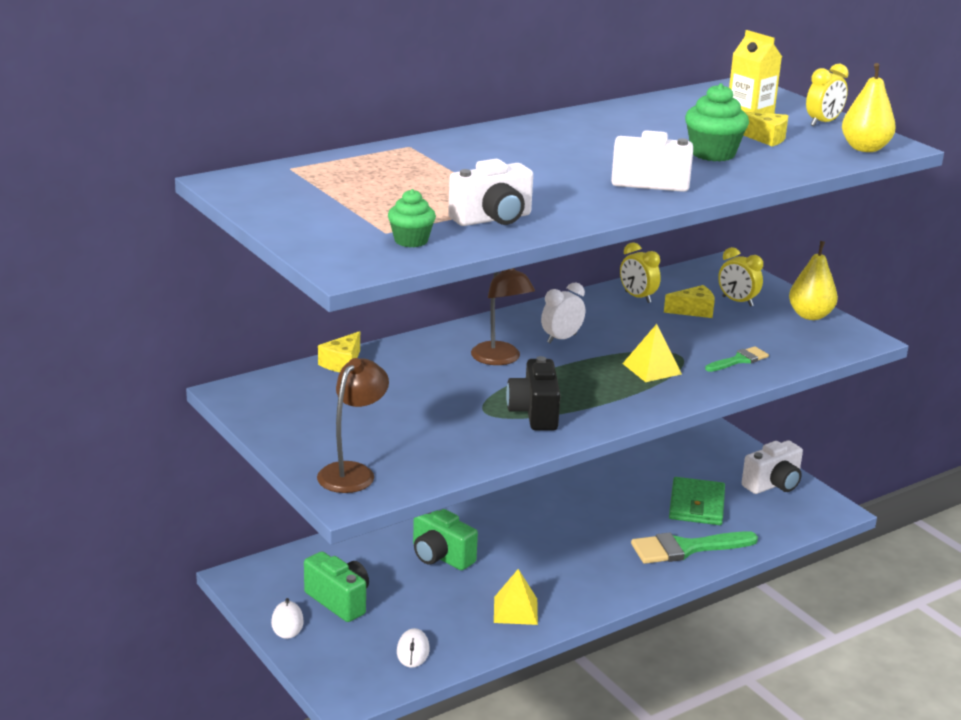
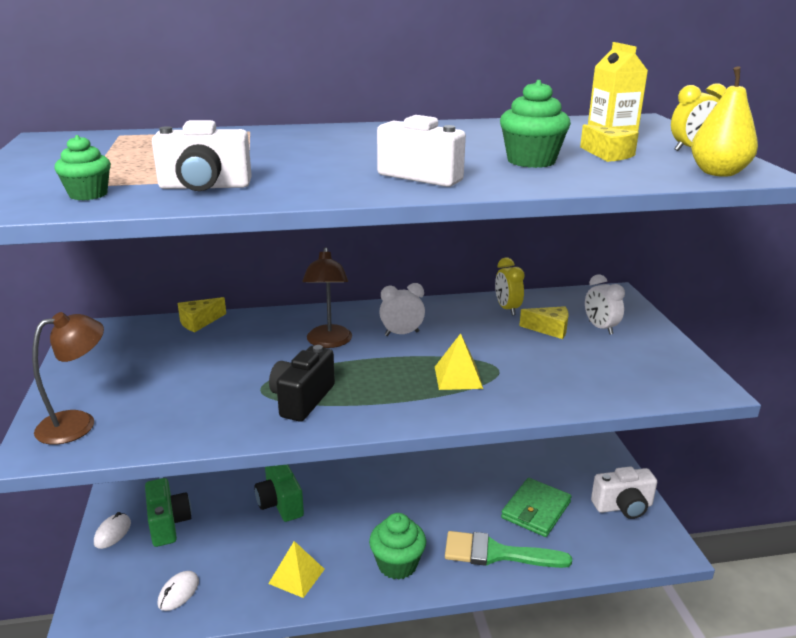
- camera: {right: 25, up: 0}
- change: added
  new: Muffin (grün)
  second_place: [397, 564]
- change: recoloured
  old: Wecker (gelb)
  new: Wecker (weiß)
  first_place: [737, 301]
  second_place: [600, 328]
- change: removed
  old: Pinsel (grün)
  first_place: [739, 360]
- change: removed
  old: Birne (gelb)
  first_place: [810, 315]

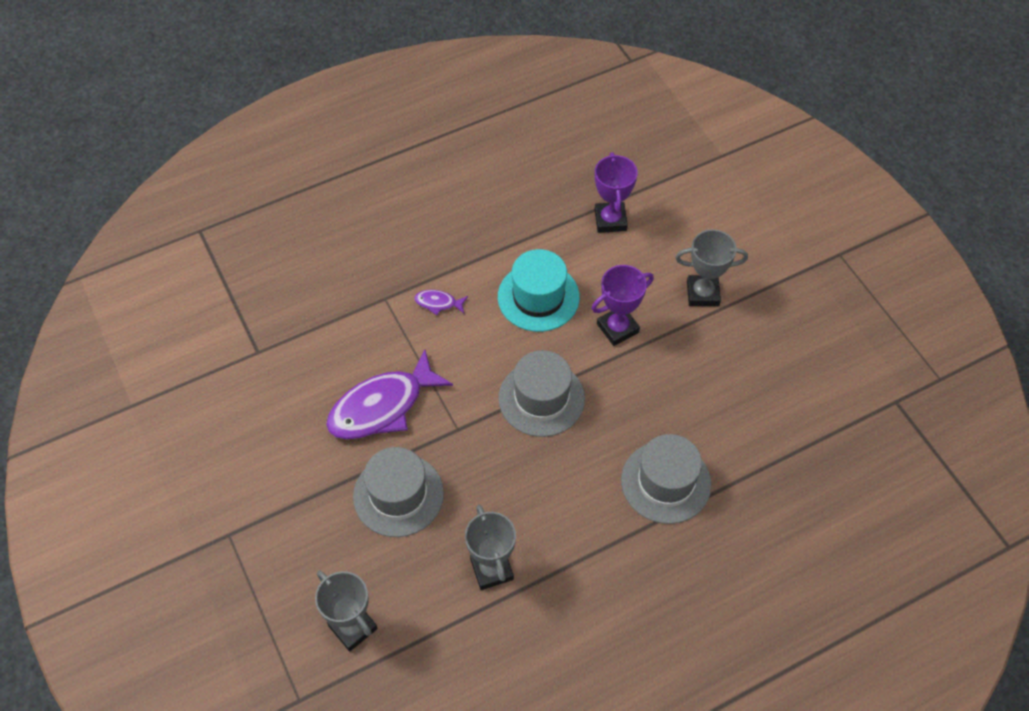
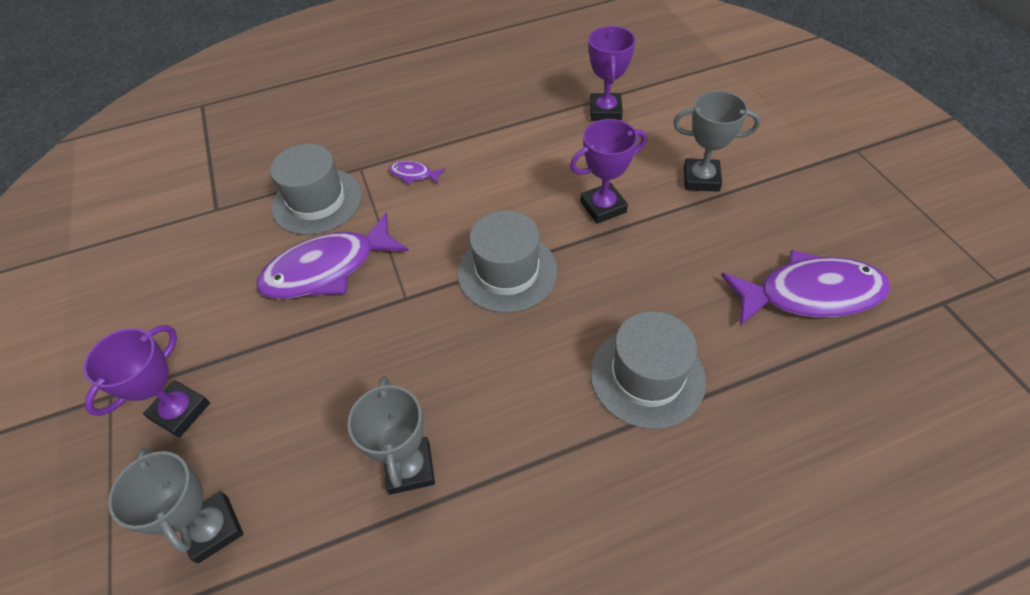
- camera: {right: 10, up: -5}
- change: added
  new: Pokal (lila)
  second_place: [180, 411]
- change: moved
  old: Hut (grau)
  first_place: [398, 495]
  second_place: [317, 201]
- change: added
  new: Fisch (lila)
  second_place: [810, 294]
- change: removed
  old: Hut (türkis)
  first_place: [538, 297]

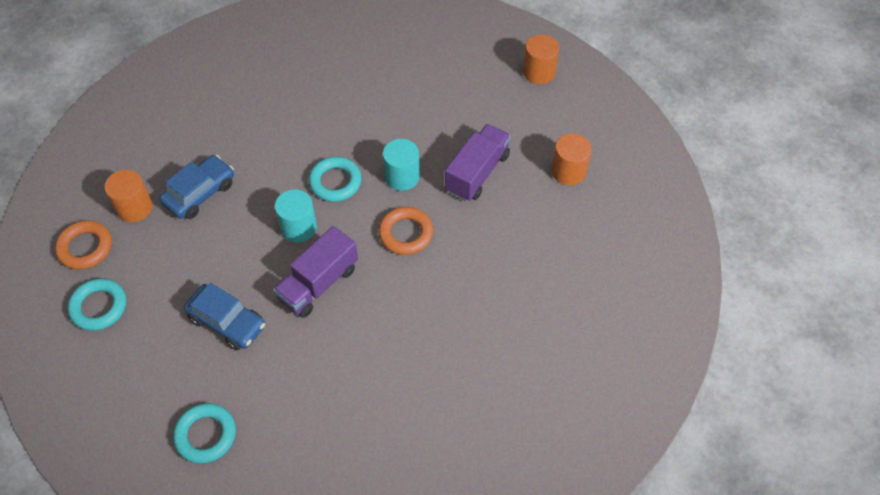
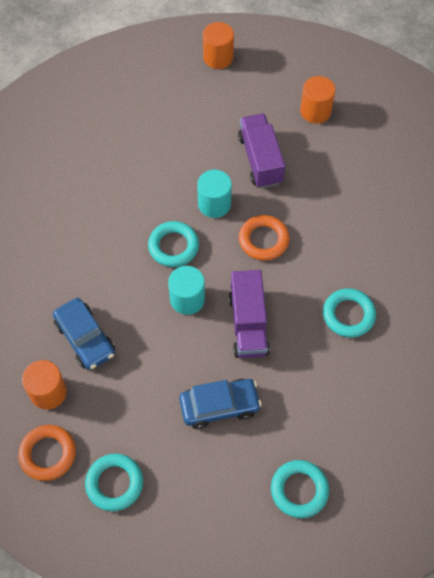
- camera: {right: -45, up: 5}
- change: turned
  old: Auto (blau)
  first_place: [200, 193]
  second_place: [85, 338]
  degrees: 150
- change: added
  new: Ring (türkis)
  second_place: [348, 315]

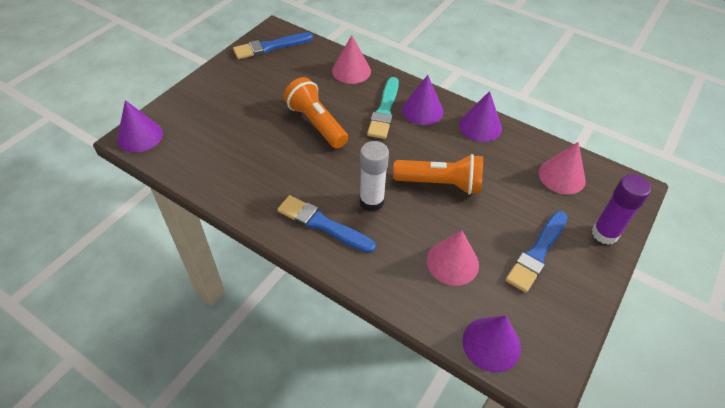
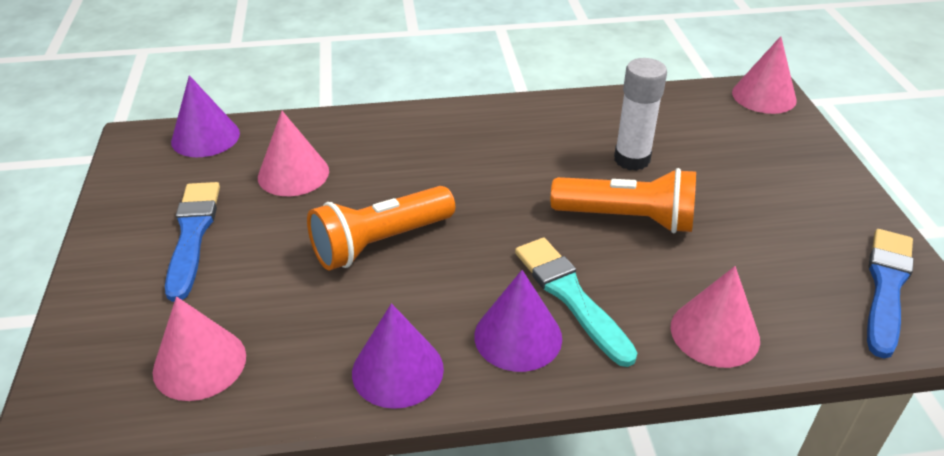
- camera: {right: 140, up: -10}
- change: moved
  old: Klebestift (weiß)
  first_place: [371, 201]
  second_place: [631, 159]
- change: recoloured
  old: Kegel (lila)
  new: Kegel (rosa)
  first_place: [140, 136]
  second_place: [764, 96]
- change: removed
  old: Pinsel (blau)
  first_place: [323, 224]
- change: removed
  old: Klebestift (lila)
  first_place: [604, 234]

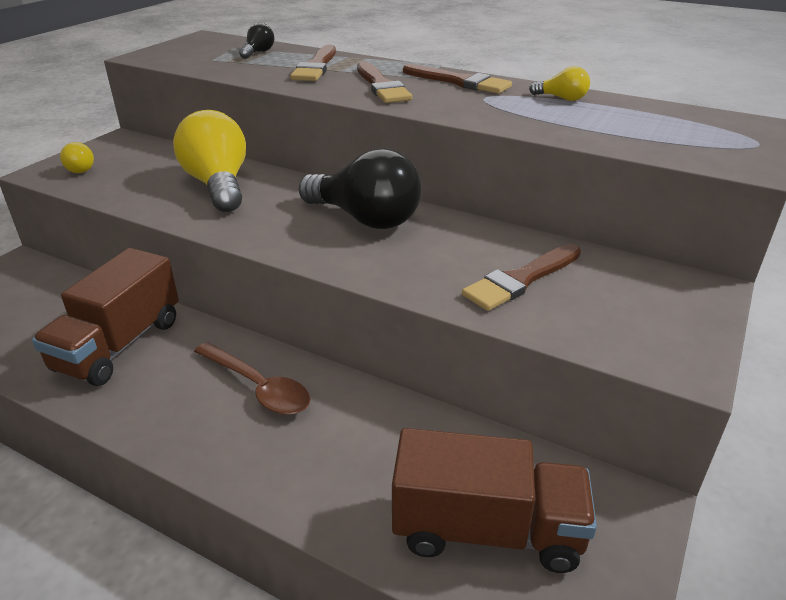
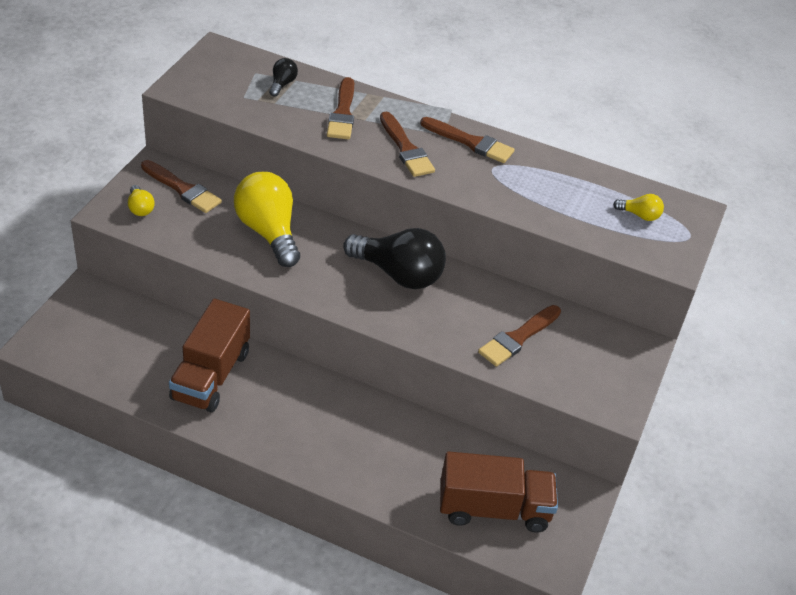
- camera: {right: -10, up: 10}
- change: added
  new: Pinsel (braun)
  second_place: [182, 189]
- change: moved
  old: Glühbirne (gelb)
  first_place: [562, 98]
  second_place: [639, 215]
- change: removed
  old: Löffel (braun)
  first_place: [258, 387]

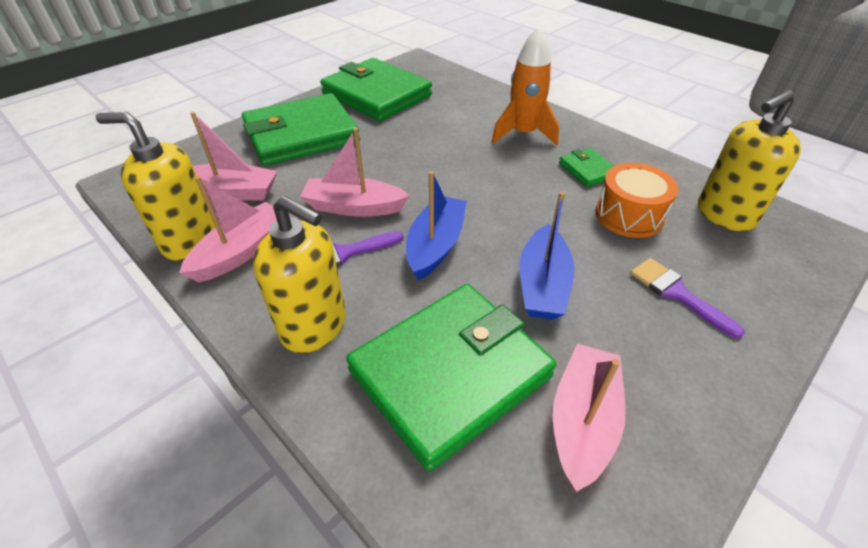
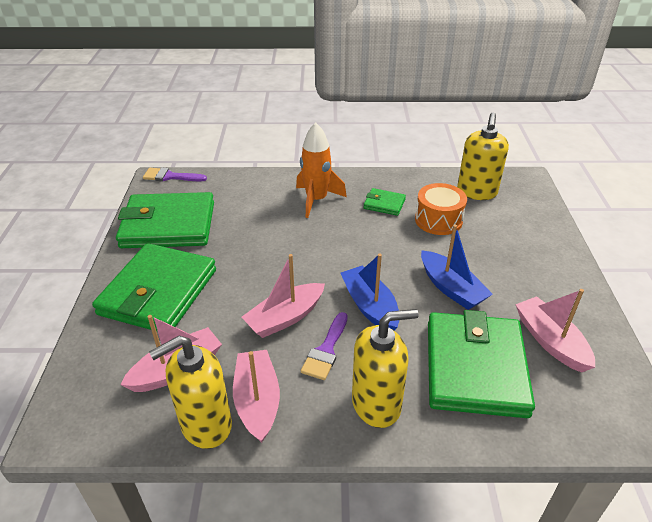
- camera: {right: -45, up: -5}
- change: moved
  old: Pinsel (lila)
  first_place: [677, 293]
  second_place: [170, 176]

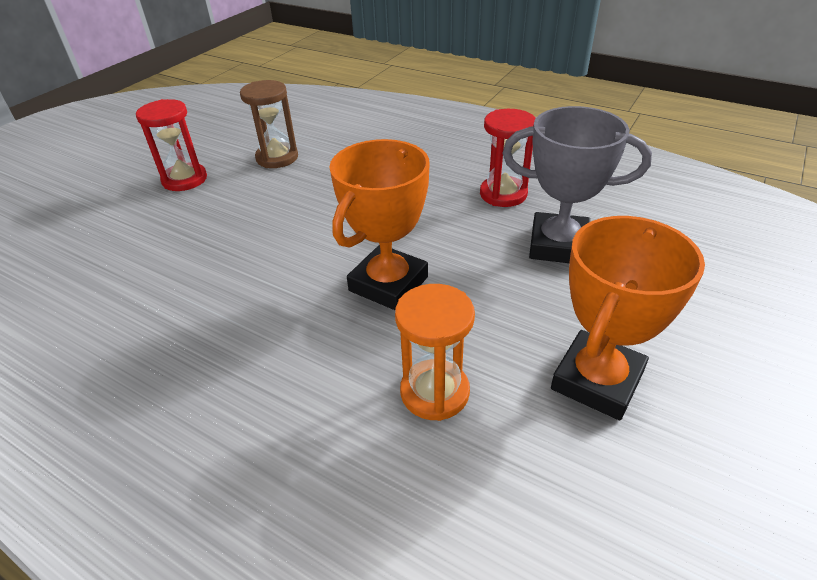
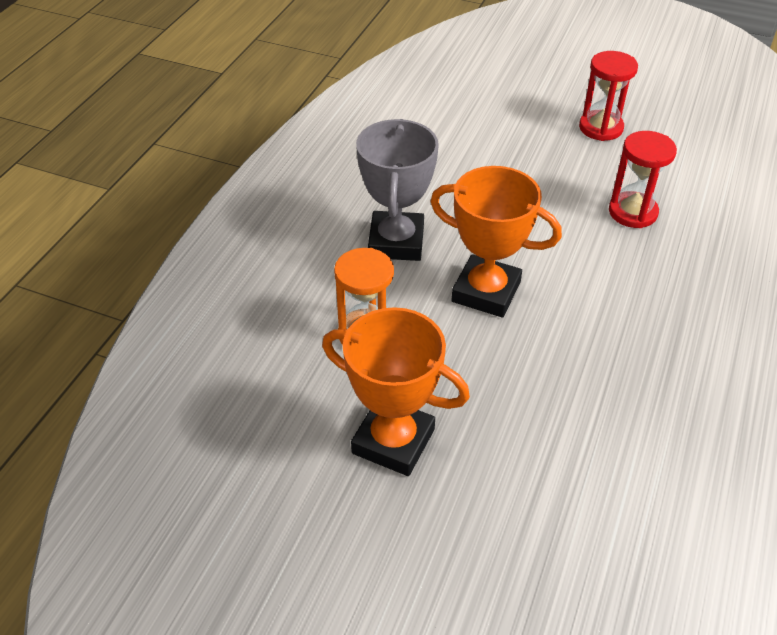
- camera: {right: 80, up: 5}
- change: moved
  old: Pokal (grau)
  first_place: [558, 245]
  second_place: [396, 242]
- change: moved
  old: Sanduhr (rot)
  first_place: [503, 194]
  second_place: [632, 212]
- change: removed
  old: Sanduhr (braun)
  first_place: [277, 158]

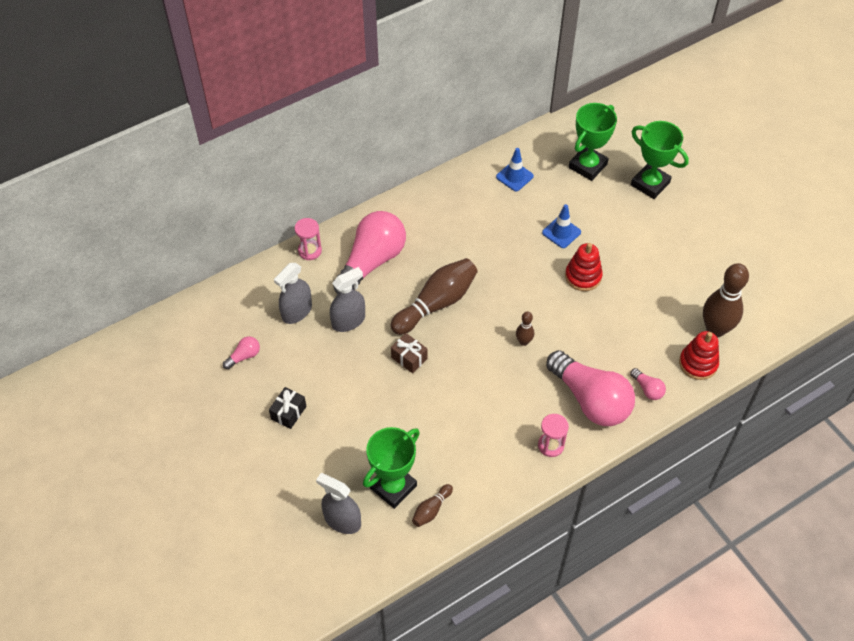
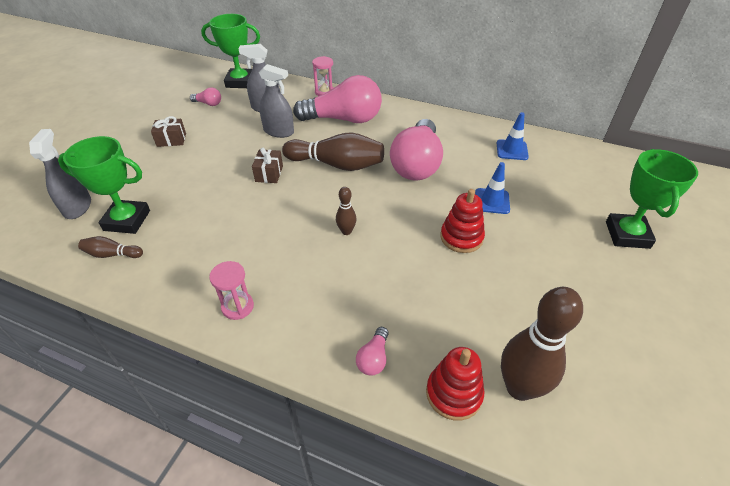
- camera: {right: 55, up: -10}
- change: recoloured
  old: Geschenk (schwarz)
  new: Geschenk (braun)
  first_place: [288, 412]
  second_place: [171, 140]
- change: moved
  old: Pokal (grün)
  first_place: [587, 166]
  second_place: [240, 82]
- change: moved
  old: Glühbirne (rosa)
  first_place: [590, 400]
  second_place: [417, 164]

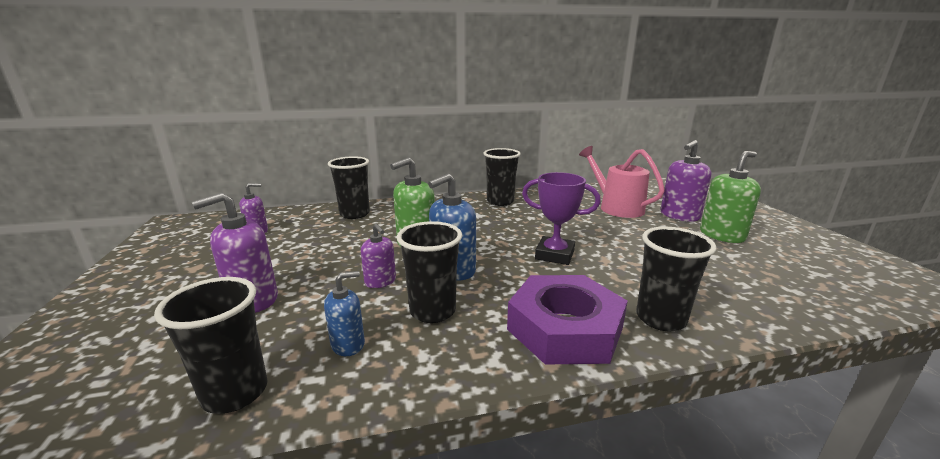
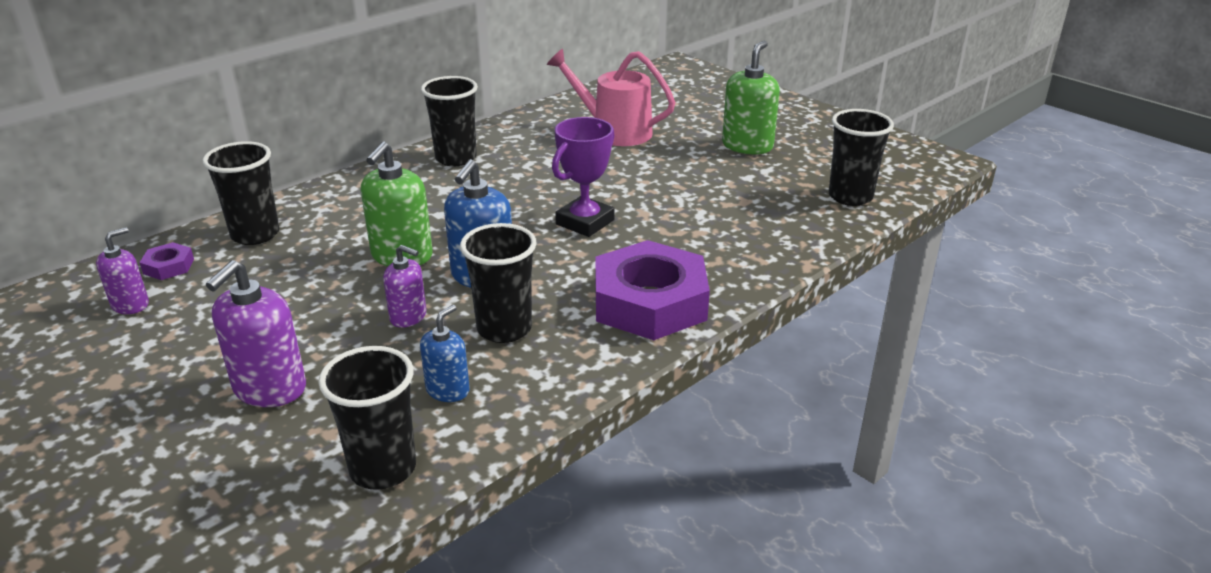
- camera: {right: -30, up: 10}
- change: added
  new: Sechskantmutter (lila)
  second_place: [168, 266]
- change: turned
  old: Pokal (lila)
  first_place: [554, 255]
  second_place: [585, 222]
  degrees: -45
- change: moved
  old: Becher (schwarz)
  first_place: [660, 319]
  second_place: [850, 196]
- change: removed
  old: Seifenspender (lila)
  first_place: [679, 216]

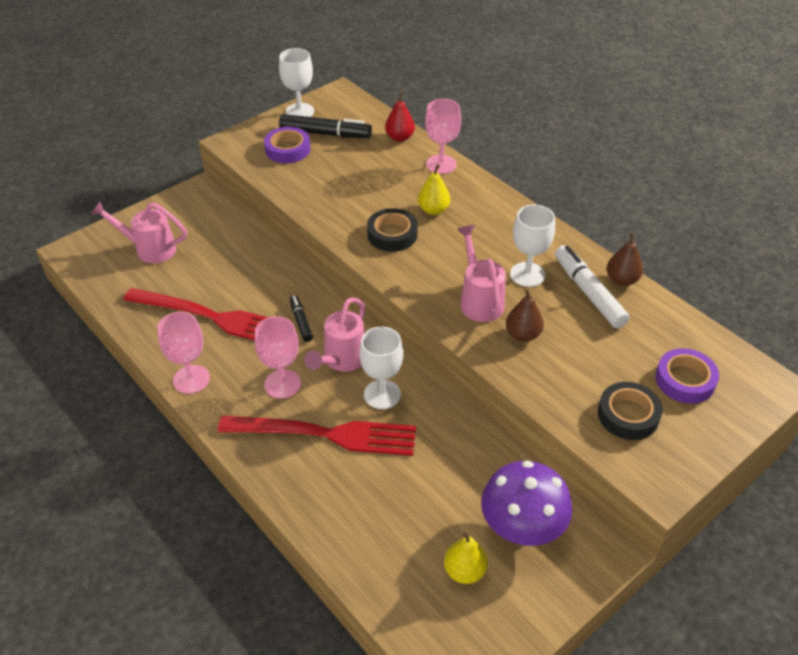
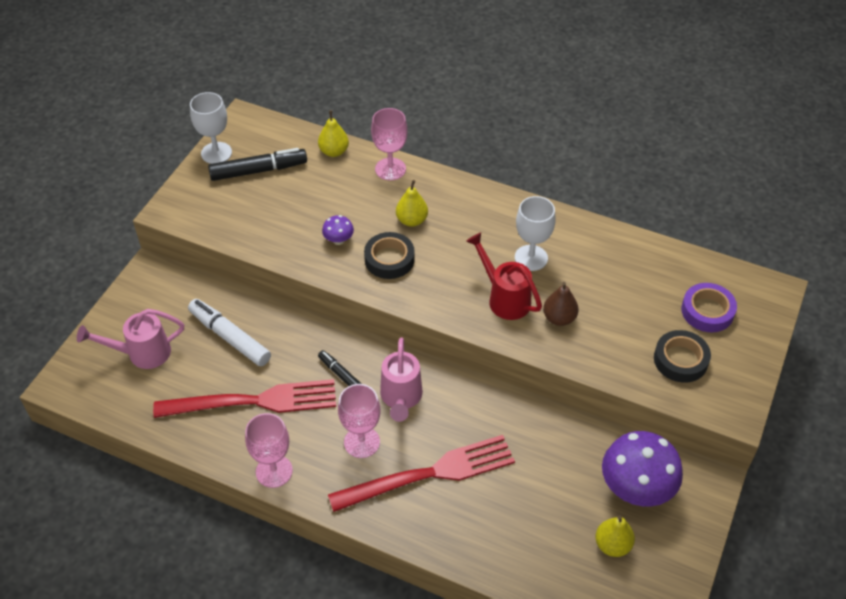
- camera: {right: -25, up: 5}
- change: moved
  old: Filzstift (weiß)
  first_place: [588, 292]
  second_place: [230, 337]
- change: recoloured
  old: Birne (rot)
  new: Birne (gelb)
  first_place: [400, 137]
  second_place: [334, 151]
- change: added
  new: Pilz (lila)
  second_place: [338, 240]
- change: recoloured
  old: Gießkanne (rosa)
  new: Gießkanne (rot)
  first_place: [479, 300]
  second_place: [504, 298]
- change: removed
  old: Klebeband (lila)
  first_place: [287, 149]
- change: removed
  old: Kelch (weiß)
  first_place: [382, 394]
- change: removed
  old: Birne (braun)
  first_place: [622, 280]

